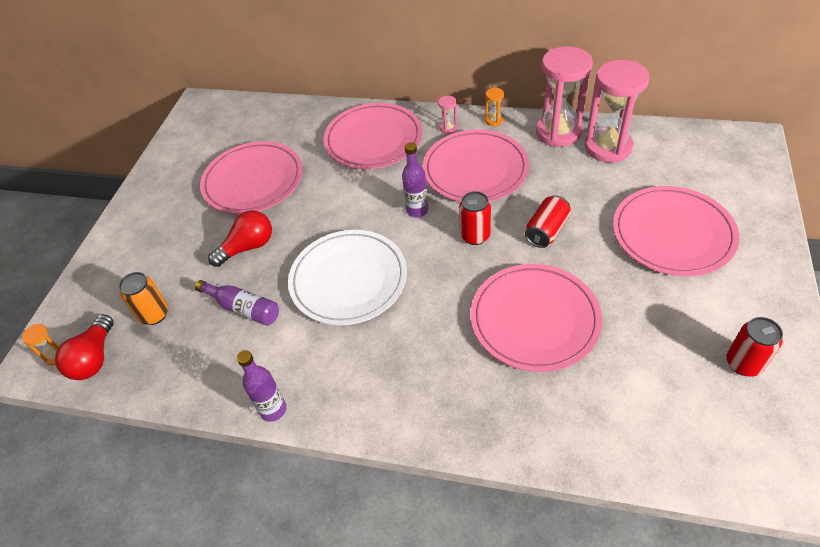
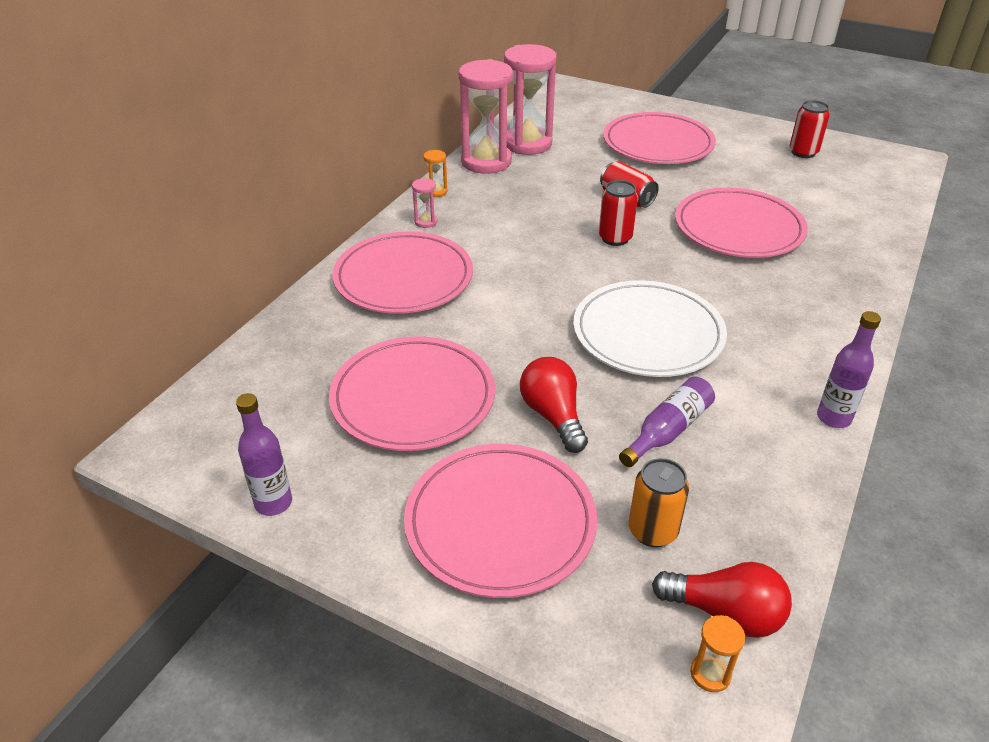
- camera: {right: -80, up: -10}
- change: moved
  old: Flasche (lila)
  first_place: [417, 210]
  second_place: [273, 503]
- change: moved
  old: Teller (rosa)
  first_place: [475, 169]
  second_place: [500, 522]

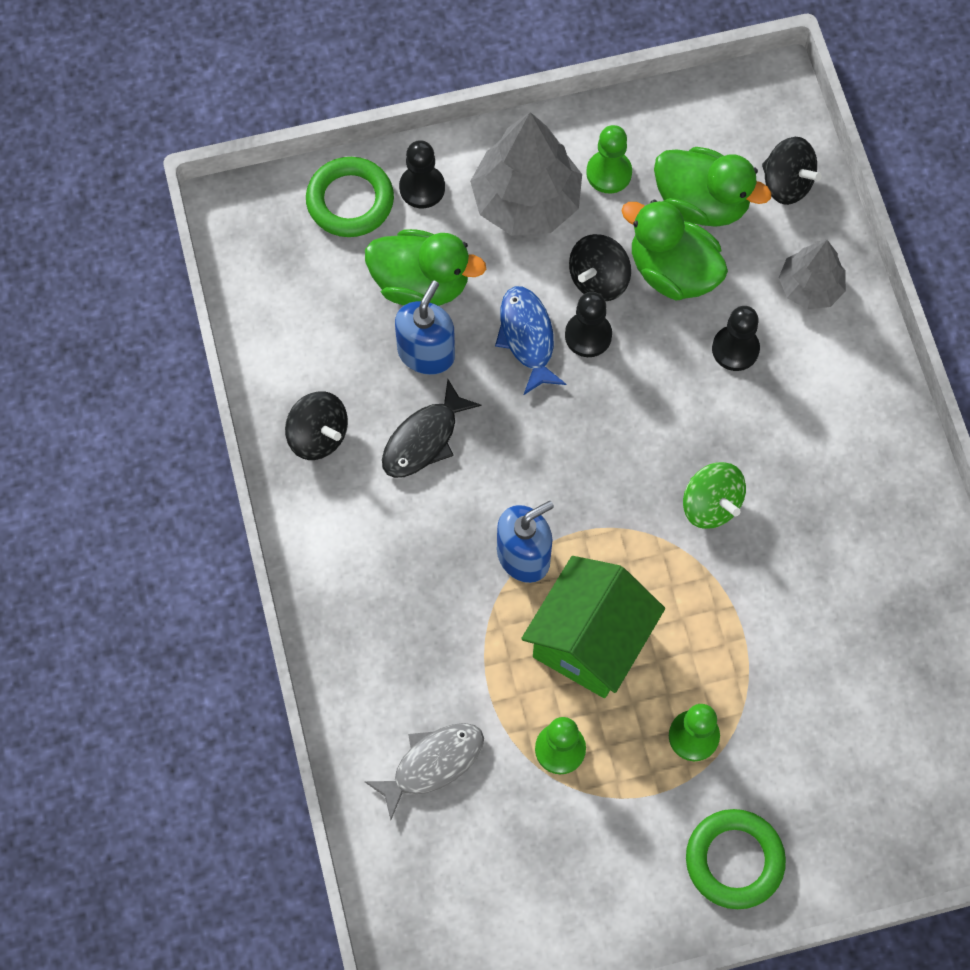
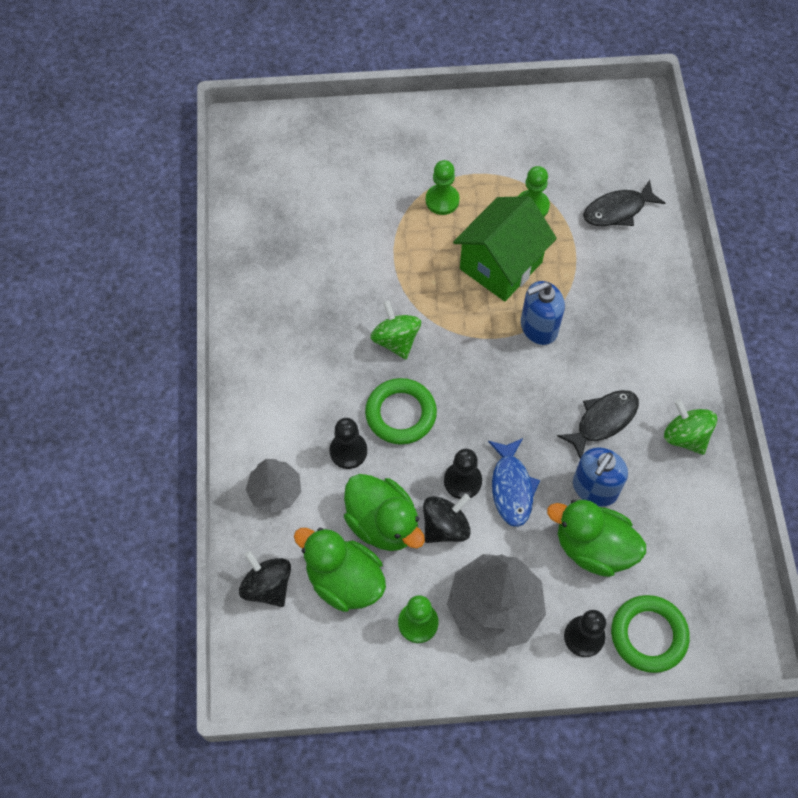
- camera: {right: -170, up: -5}
- change: moved
  old: Ring (grün)
  first_place: [734, 860]
  second_place: [401, 414]
- change: recoloured
  old: Fisch (grau)
  new: Fisch (schwarz)
  first_place: [433, 764]
  second_place: [617, 210]
- change: recoloured
  old: Kreisel (schwarz)
  new: Kreisel (grün)
  first_place: [318, 436]
  second_place: [685, 436]

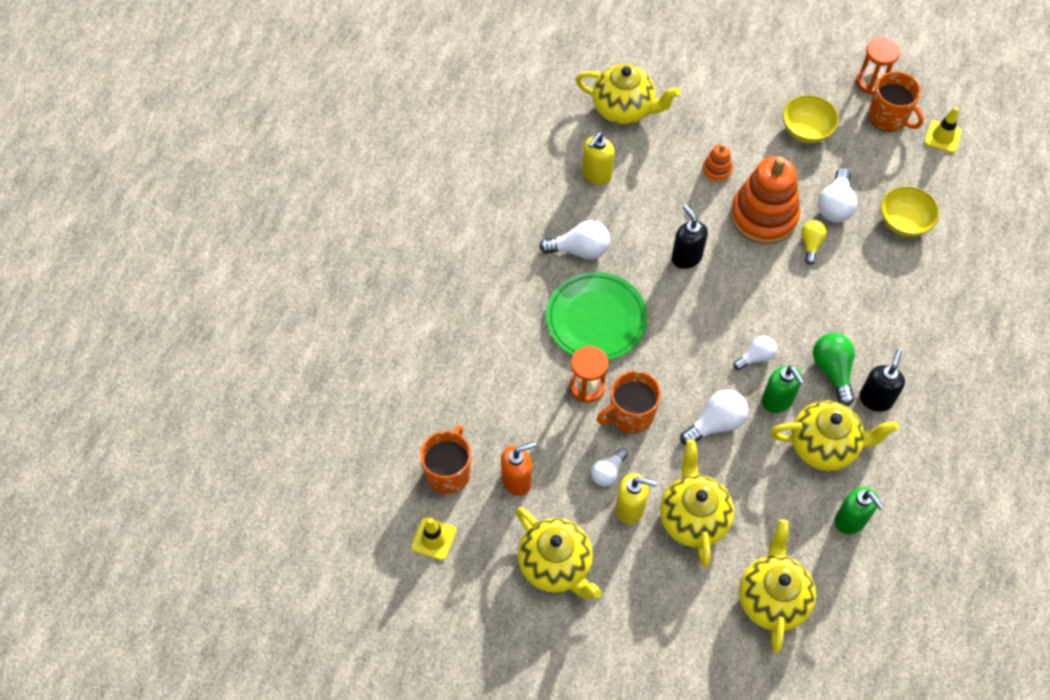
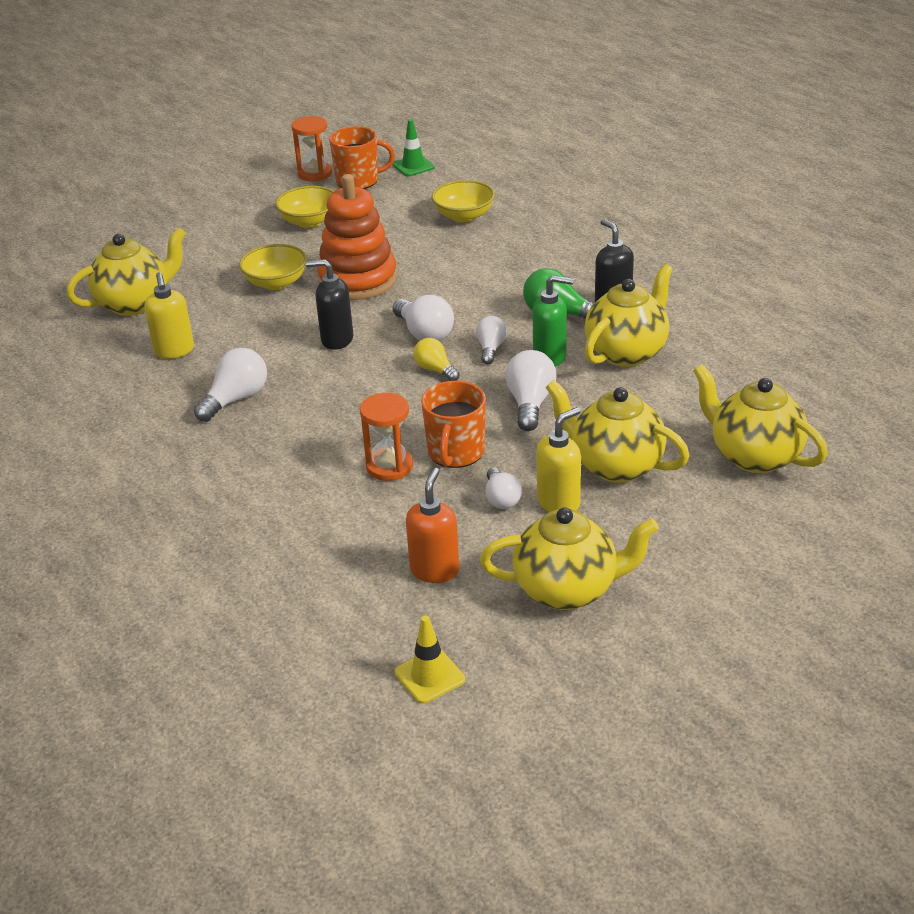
- camera: {right: -50, up: -25}
- change: replaced
  old: Stapelspielzeug (orange)
  new: Schüssel (gelb)
  first_place: [716, 170]
  second_place: [276, 283]
- change: recoloured
  old: Leitkegel (gelb)
  new: Leitkegel (grün)
  first_place: [942, 137]
  second_place: [413, 166]
- change: moved
  old: Glühbirne (weiß)
  first_place: [835, 205]
  second_place: [424, 333]
- change: moved
  old: Glühbirne (gelb)
  first_place: [811, 244]
  second_place: [435, 369]
- change: removed
  old: Tasse (orange)
  first_place: [448, 472]
- change: removed
  old: Teller (grün)
  first_place: [596, 319]
- change: removed
  old: Seifenspender (grün)
  first_place: [850, 520]

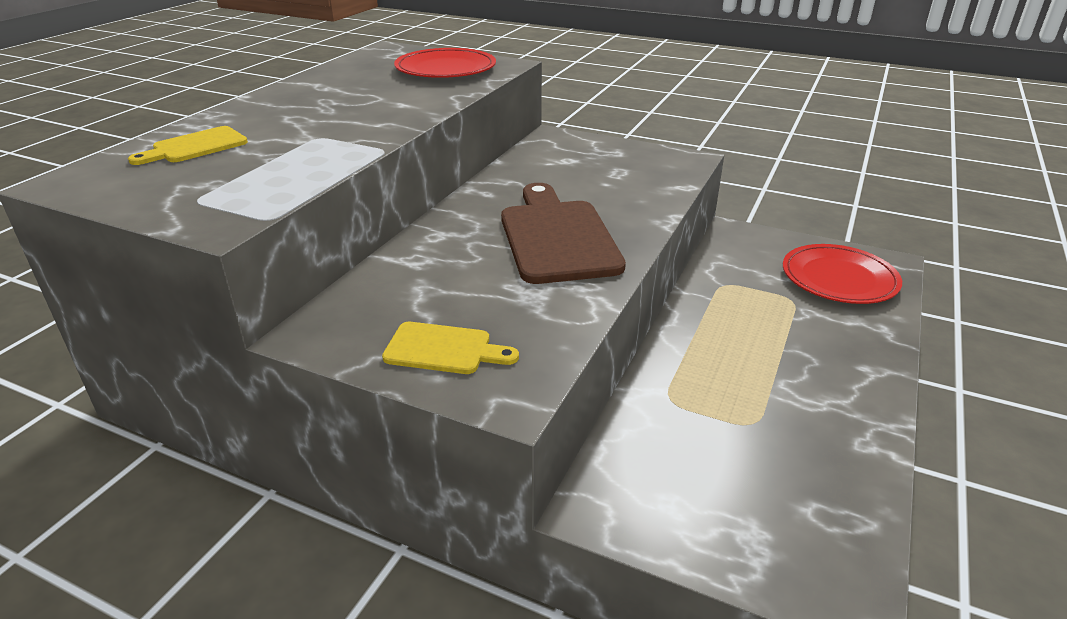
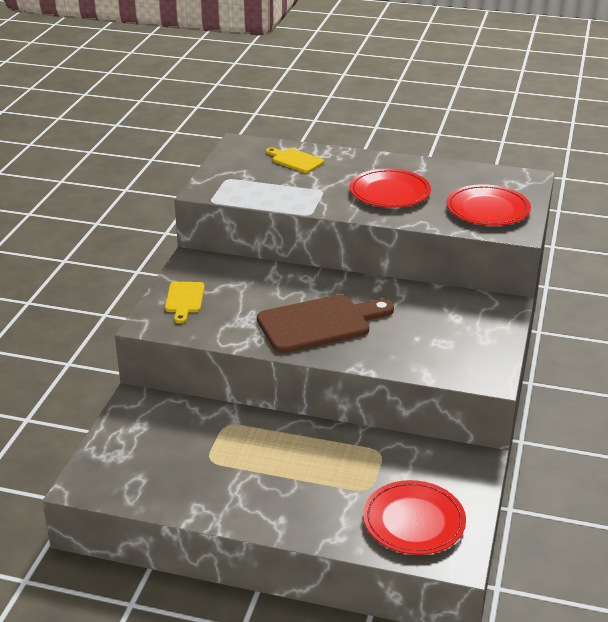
- camera: {right: 80, up: 0}
- change: added
  new: Teller (rot)
  second_place: [389, 192]

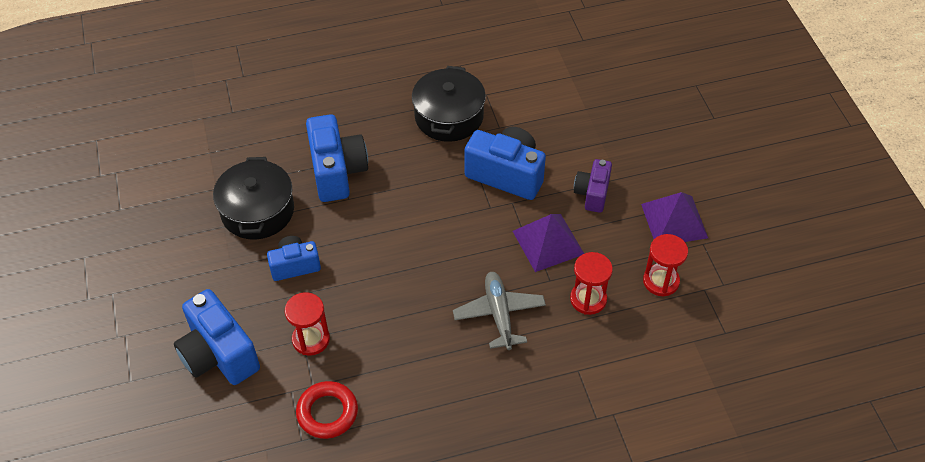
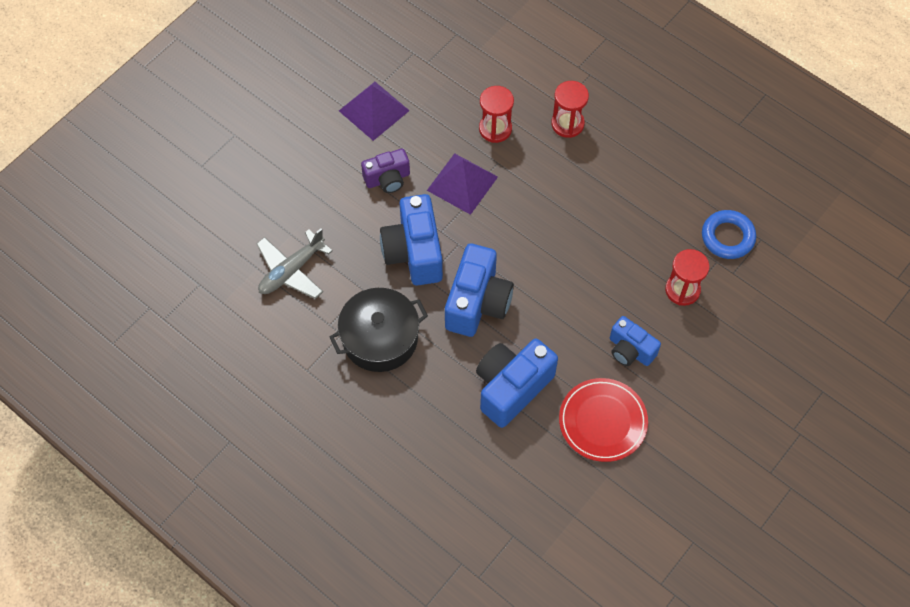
- camera: {right: -125, up: 10}
- change: moved
  old: Flugzeug (grau)
  first_place: [499, 314]
  second_place: [291, 270]
- change: moved
  old: Kamera (blau)
  first_place: [219, 354]
  second_place: [477, 303]
- change: moved
  old: Sanduhr (rot)
  first_place: [661, 281]
  second_place: [567, 124]
- change: replaced
  old: Kochtopf (schwarz)
  new: Teller (rot)
  first_place: [257, 211]
  second_place: [602, 421]
- change: recoloured
  old: Ring (rot)
  new: Ring (blau)
  first_place: [327, 412]
  second_place: [727, 237]

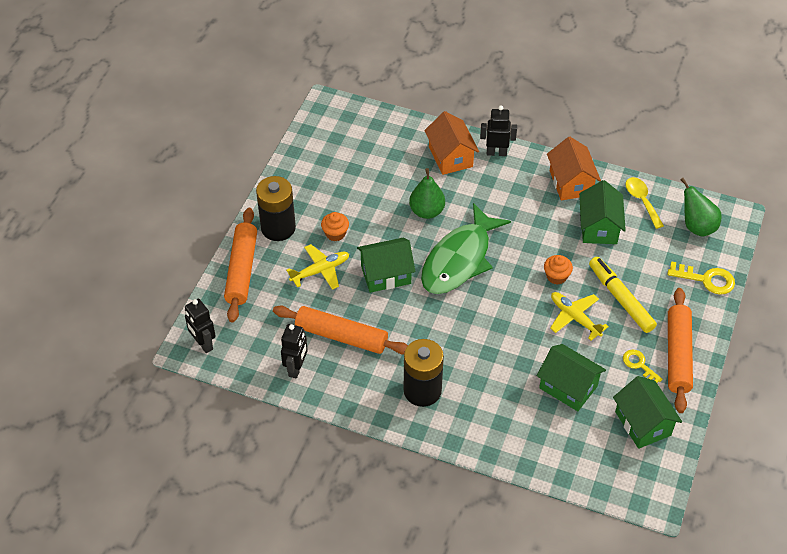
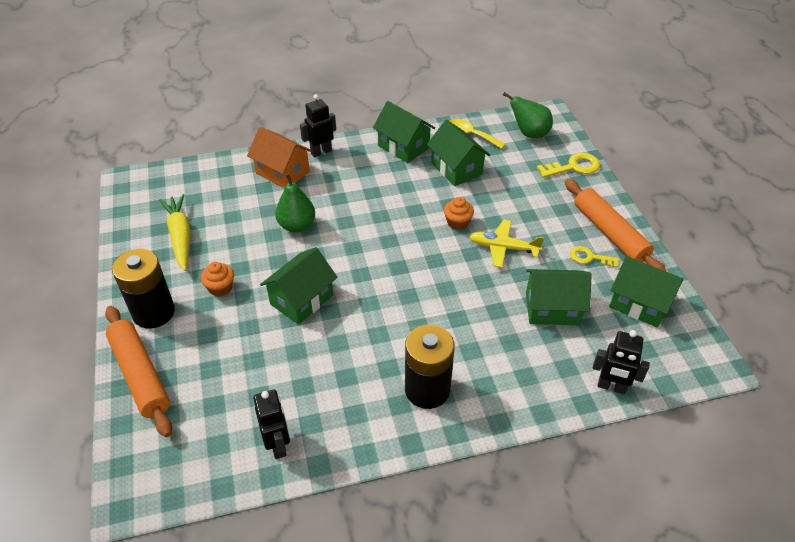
- camera: {right: -35, up: -5}
- change: added
  new: Karotte (gelb)
  second_place: [180, 236]
- change: recoloured
  old: Haus (orange)
  new: Haus (grün)
  first_place: [571, 183]
  second_place: [403, 147]
- change: moved
  old: Roboter (schwarz)
  first_place: [203, 344]
  second_place: [611, 387]
- change: removed
  old: Nudelholz (orange)
  first_place: [341, 336]
- change: removed
  old: Flugzeug (gelb)
  first_place: [320, 271]
- change: removed
  old: Fisch (grün)
  first_place: [459, 259]
- change: removed
  old: Filzstift (gelb)
  first_place: [620, 299]

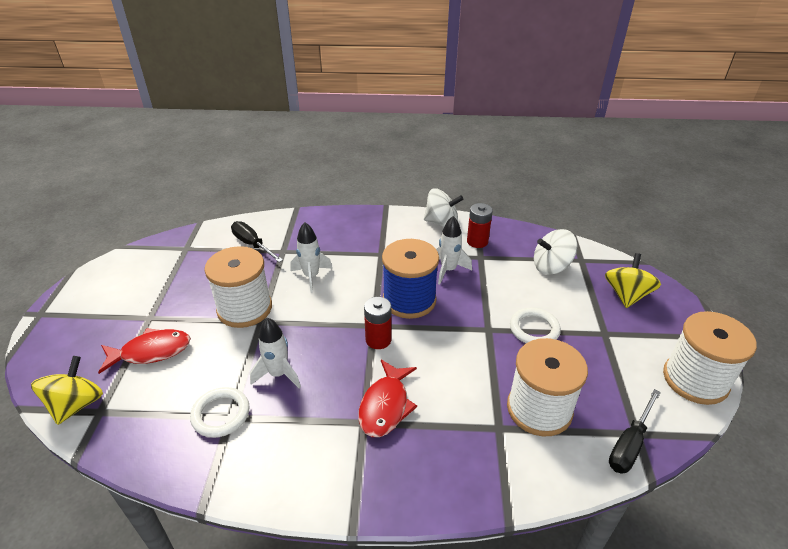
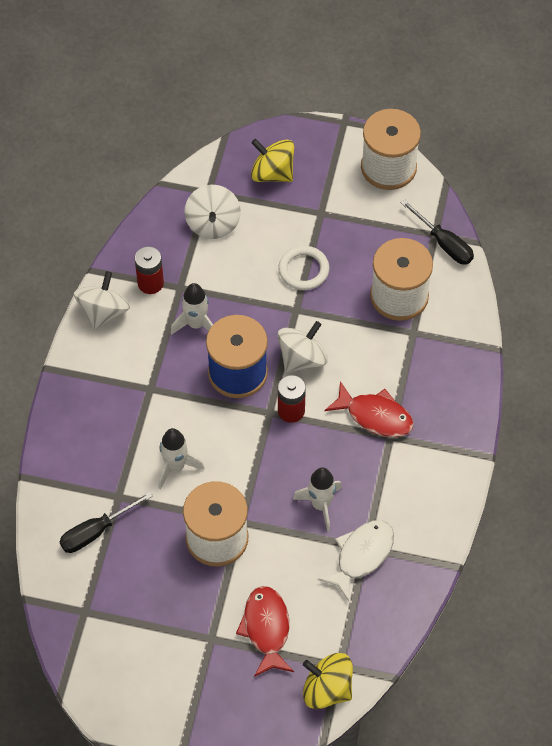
- camera: {right: -80, up: 20}
- change: added
  new: Kreisel (weiß)
  second_place: [302, 358]
- change: replaced
  old: Ring (weiß)
  new: Fisch (weiß)
  first_place: [221, 414]
  second_place: [361, 556]

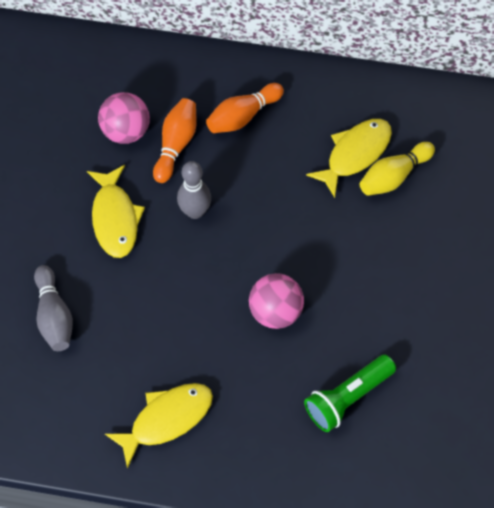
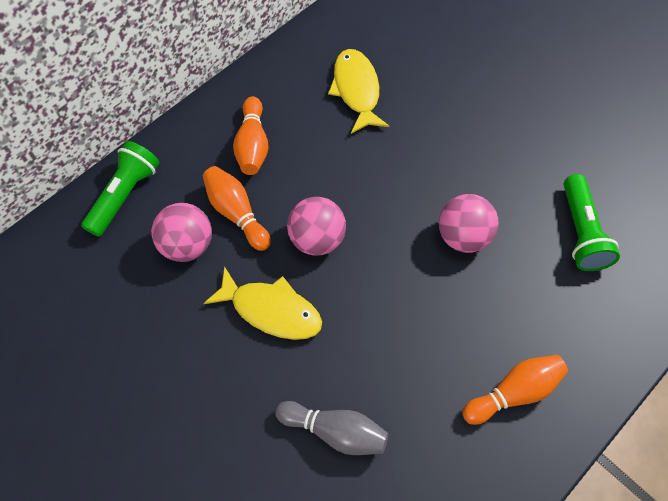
- camera: {right: -55, up: 0}
- change: added
  new: Taschenlampe (grün)
  second_place: [125, 195]
- change: replaced
  old: Bowlingkegel (grau)
  new: Ball (rosa)
  first_place: [195, 211]
  second_place: [317, 239]
- change: replaced
  old: Fisch (gelb)
  new: Bowlingkegel (orange)
  first_place: [167, 419]
  second_place: [514, 392]
- change: removed
  old: Bowlingkegel (gelb)
  first_place: [393, 176]

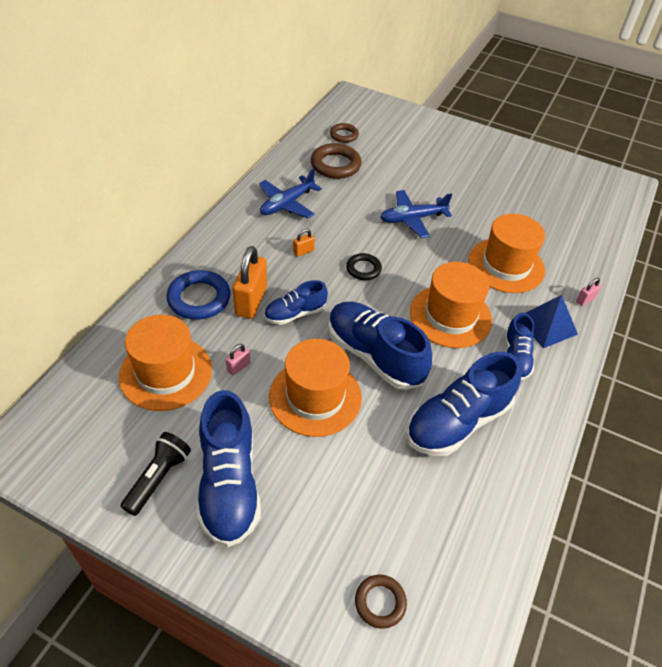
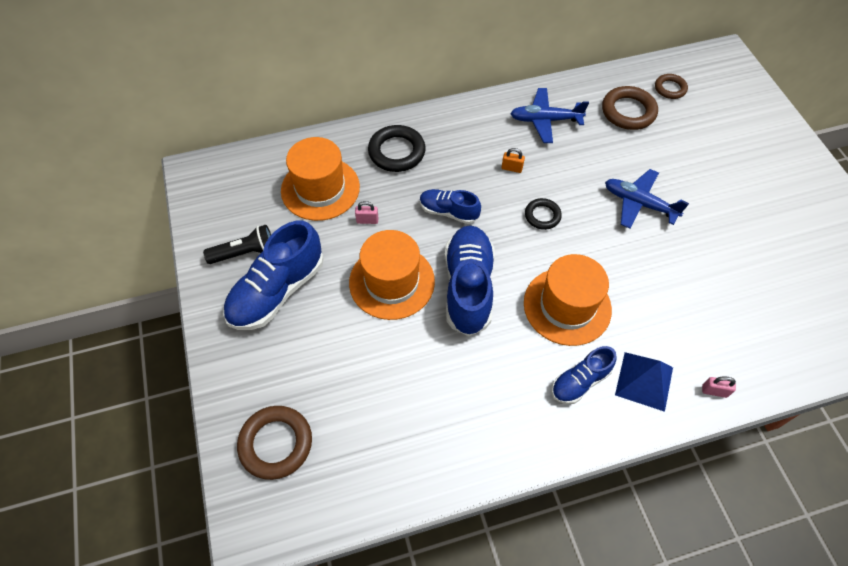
- camera: {right: 50, up: 10}
- change: resized
  old: Ring (braun)
  first_place: [380, 602]
  second_place: [276, 444]
  factor: 1.67
- change: recoloured
  old: Ring (blau)
  new: Ring (schwarz)
  first_place: [199, 298]
  second_place: [396, 152]
- change: removed
  old: Vorhängeschloss (orange)
  first_place: [251, 301]
- change: removed
  old: Schuh (blau)
  first_place: [457, 421]
- change: removed
  old: Hut (orange)
  first_place: [506, 265]

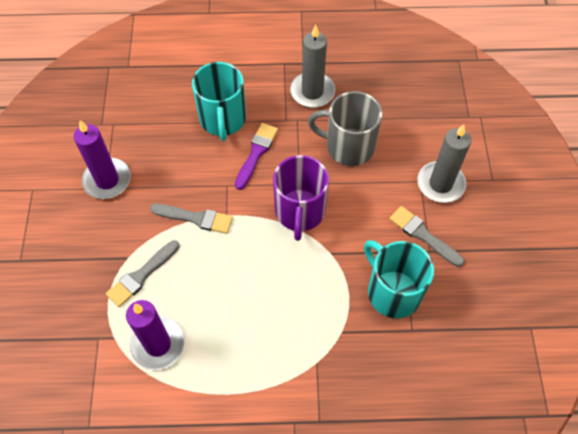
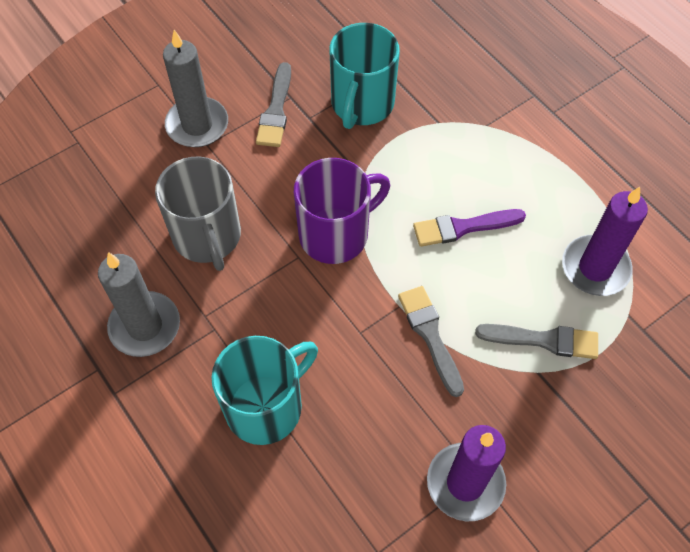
- camera: {right: -125, up: 0}
- change: moved
  old: Pinsel (lila)
  first_place: [256, 153]
  second_place: [463, 227]

